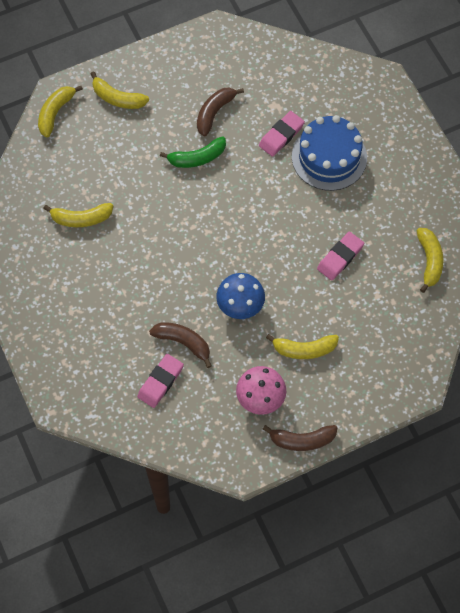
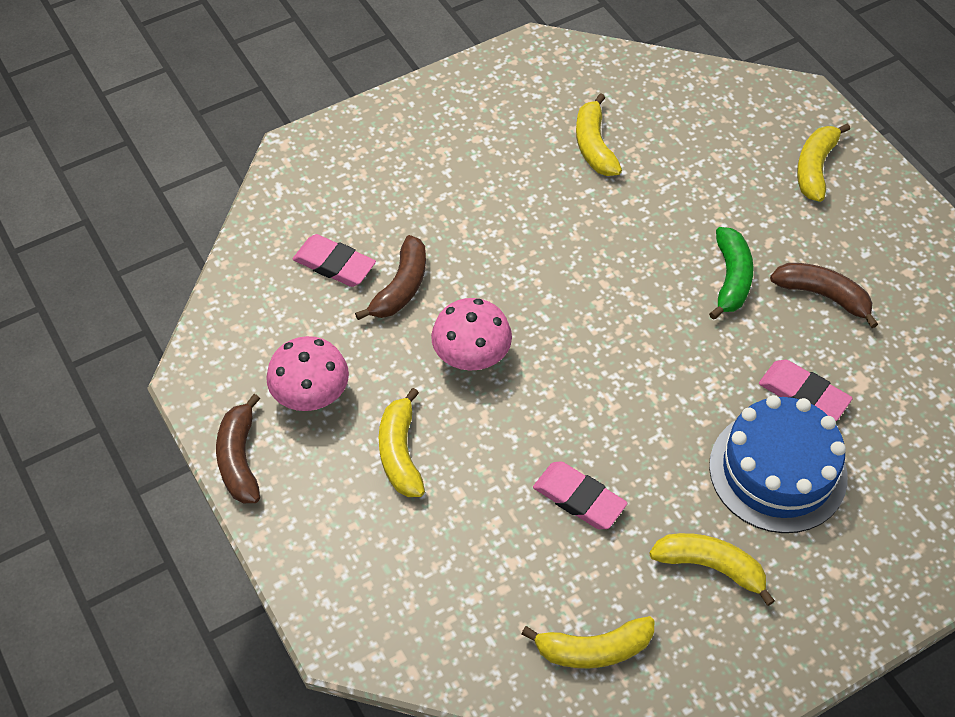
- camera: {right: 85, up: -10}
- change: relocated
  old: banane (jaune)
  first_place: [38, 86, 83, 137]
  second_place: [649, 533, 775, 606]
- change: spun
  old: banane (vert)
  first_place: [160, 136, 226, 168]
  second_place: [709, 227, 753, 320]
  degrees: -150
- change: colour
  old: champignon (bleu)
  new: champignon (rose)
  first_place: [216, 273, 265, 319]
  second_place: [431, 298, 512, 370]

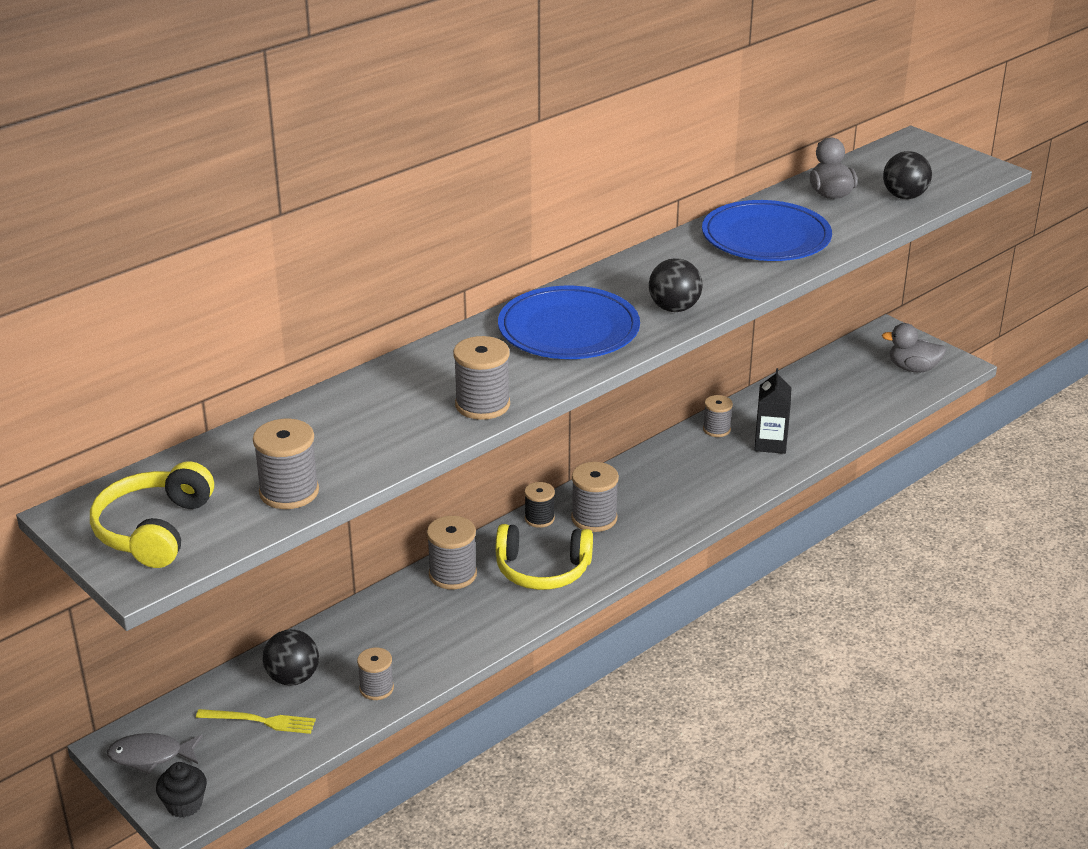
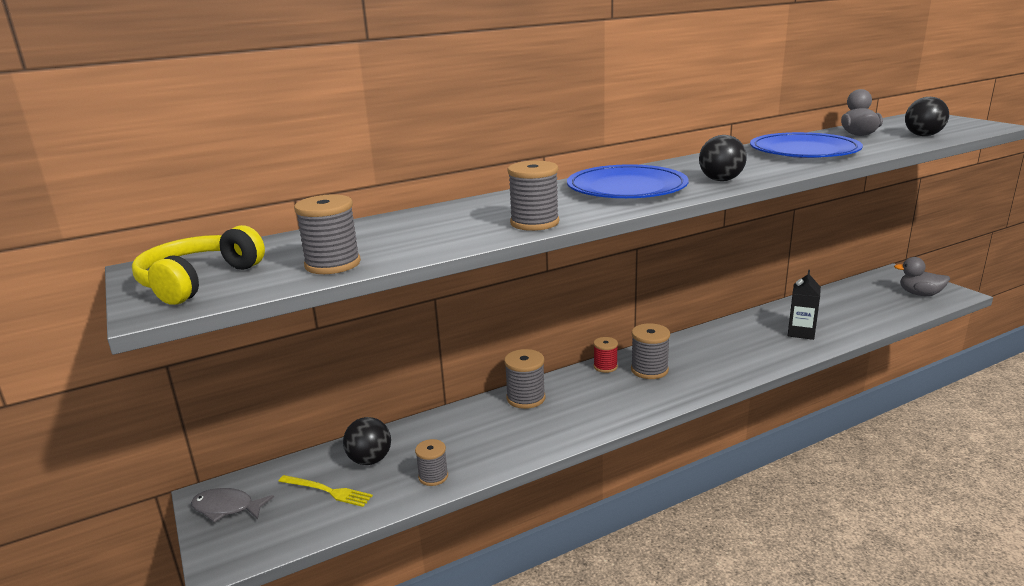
- camera: {right: 15, up: -10}
- change: missing
  old: muffin (noir)
  first_place: [156, 762, 207, 818]
- change: missing
  old: casque audio (jaune)
  first_place: [496, 524, 593, 590]
- change: colour
  old: bobine (noir)
  new: bobine (rouge)
  first_place: [524, 482, 555, 528]
  second_place: [594, 337, 618, 373]
- change: missing
  old: bobine (gris)
  first_place: [703, 395, 733, 437]

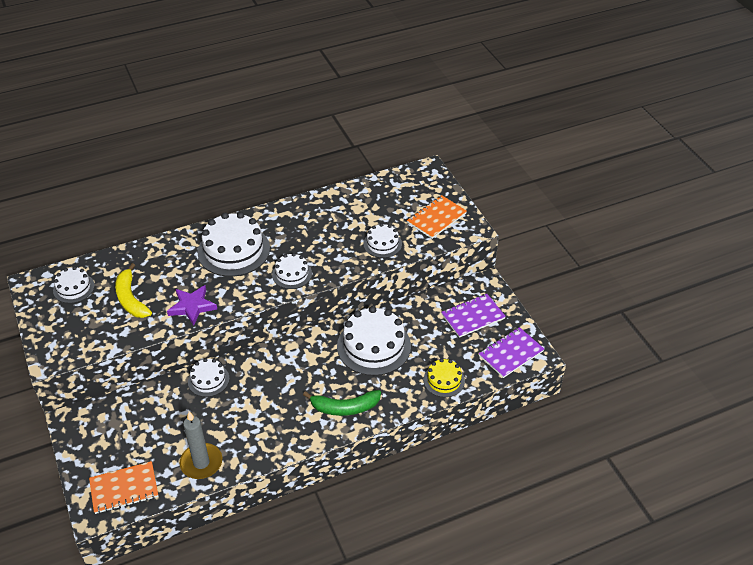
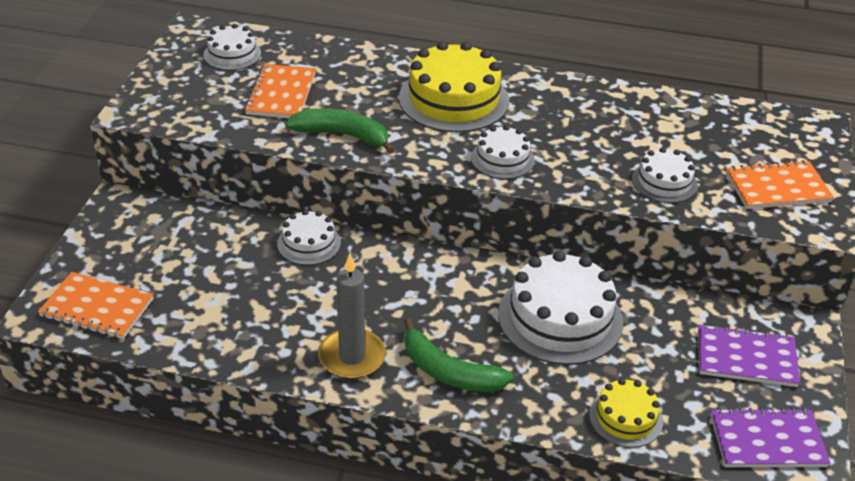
- camera: {right: 35, up: -5}
- change: exchanged
  old: banane (jaune)
  new: carnet (orange)
  first_place: [115, 263, 152, 318]
  second_place: [244, 64, 316, 118]
- change: exchanged
  old: étoile (violet)
  new: banane (vert)
  first_place: [167, 285, 217, 326]
  second_place: [285, 108, 395, 154]
- change: relocated
  old: bougie (gris)
  first_place: [180, 411, 222, 479]
  second_place: [318, 254, 386, 379]
- change: colour
  old: gâteau (blanc)
  new: gâteau (jaune)
  first_place: [198, 212, 270, 277]
  second_place: [399, 41, 509, 133]

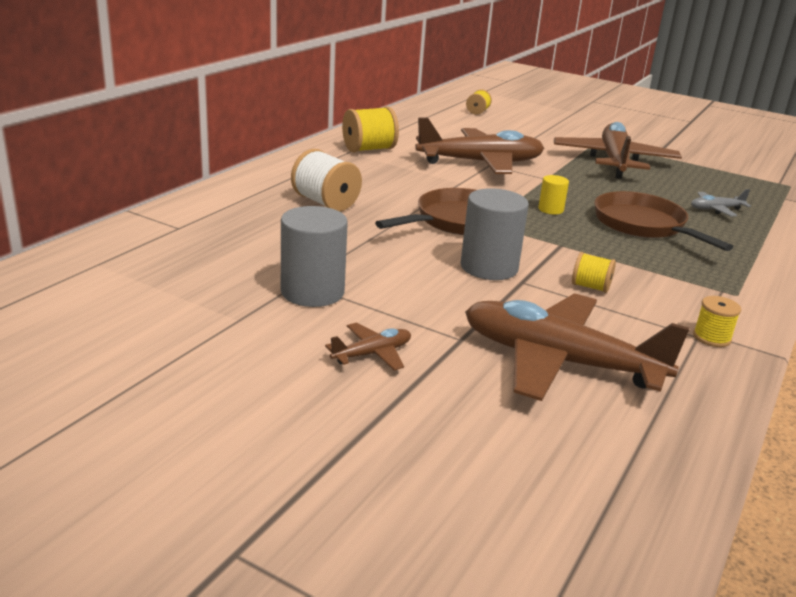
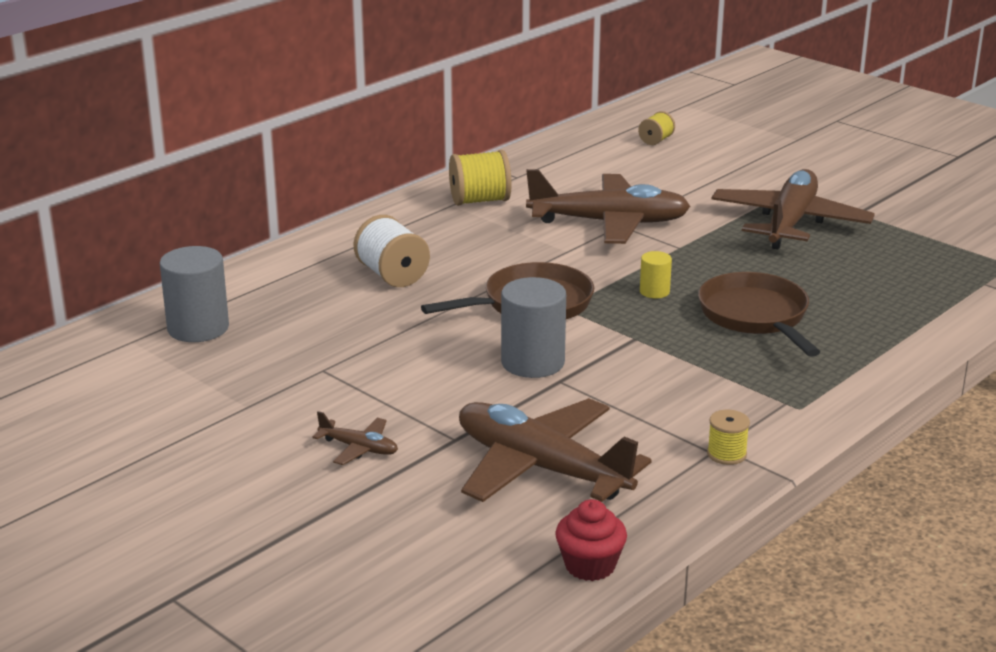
- camera: {right: 15, up: 0}
- change: relocated
  old: cylindre (gris)
  first_place: [281, 206, 348, 307]
  second_place: [160, 246, 229, 342]
- change: spun
  old: avion (marron)
  first_place: [325, 323, 411, 371]
  second_place: [312, 411, 398, 465]
  degrees: 45
- change: missing
  old: bobine (jaune)
  first_place: [572, 252, 616, 293]
- change: missing
  old: avion (gris)
  first_place: [691, 189, 751, 216]
- change: appeared
  new: muffin (rouge)
  second_place: [555, 499, 627, 581]

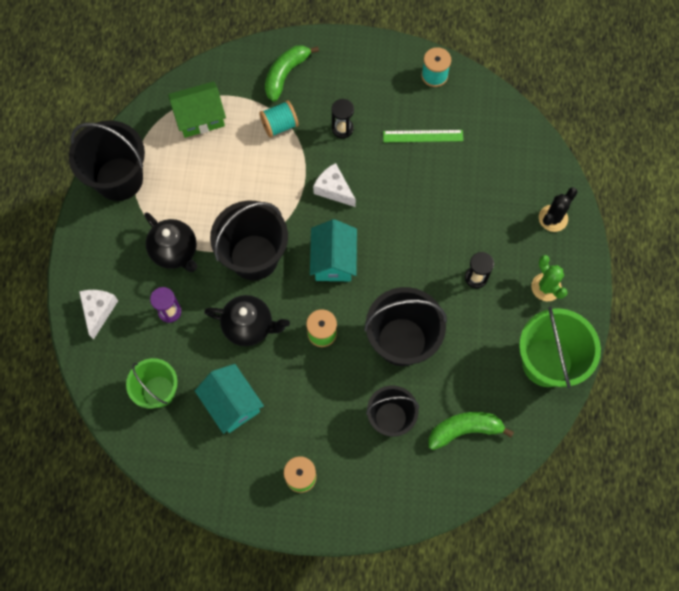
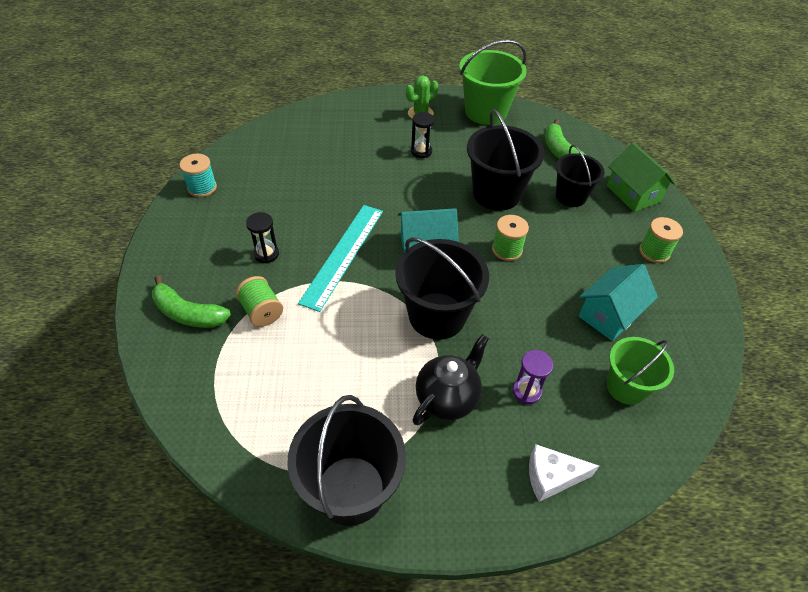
- camera: {right: -100, up: -20}
- change: relocated
  old: maison (vert)
  first_place: [168, 81, 226, 138]
  second_place: [607, 143, 676, 212]
- change: missing
  old: théière (noir)
  first_place: [204, 295, 290, 346]
- change: colour
  old: bobine (turquoise)
  new: bobine (vert)
  first_place: [259, 100, 299, 138]
  second_place: [235, 276, 283, 327]
- change: exchanged
  old: fromage (blanc)
  new: règle (turquoise)
  first_place: [313, 163, 356, 207]
  second_place: [298, 205, 383, 312]
- change: missing
  old: règle (vert)
  first_place: [383, 130, 463, 142]
- change: missing
  old: cactus (noir)
  first_place: [539, 187, 577, 232]

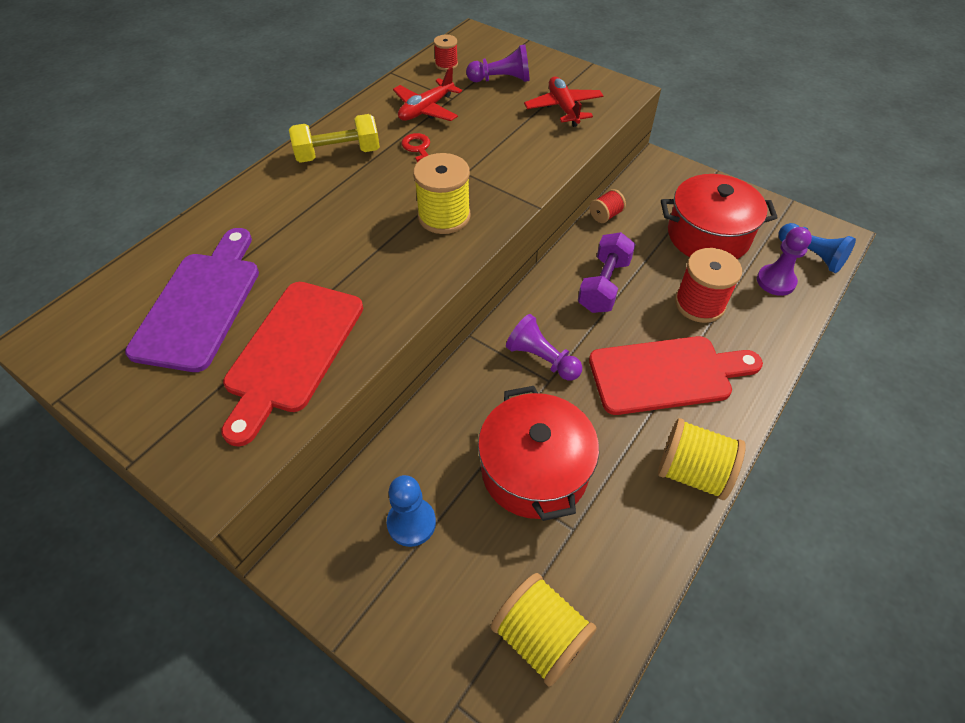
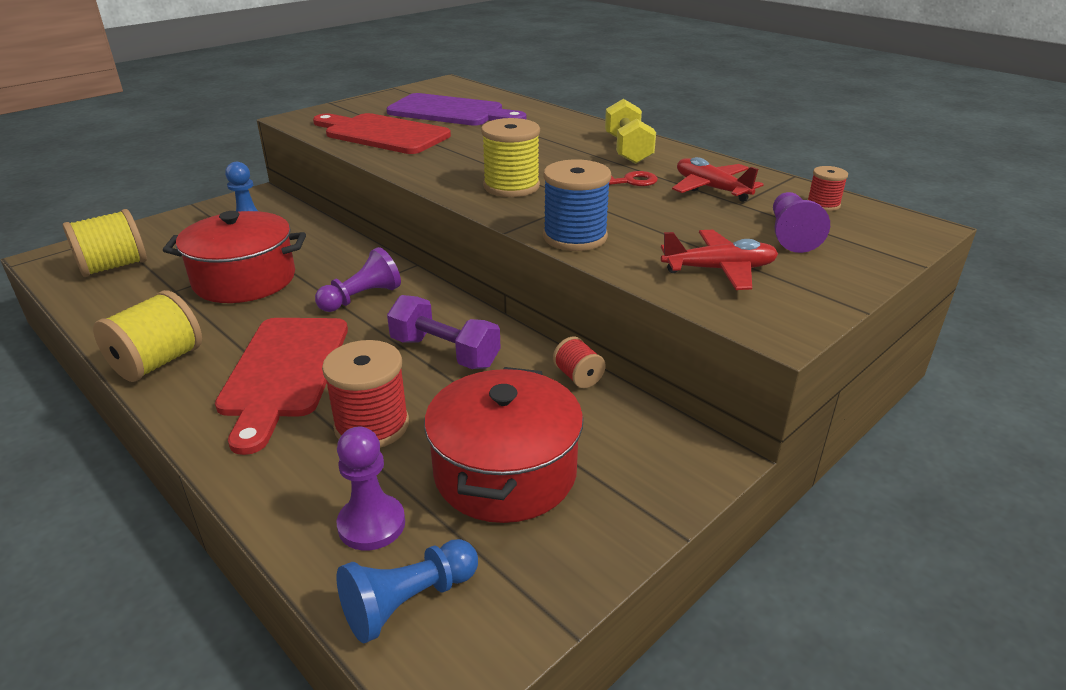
- camera: {right: 100, up: -20}
- change: appeared
  new: bobine (bleu)
  second_place: [543, 159, 611, 251]

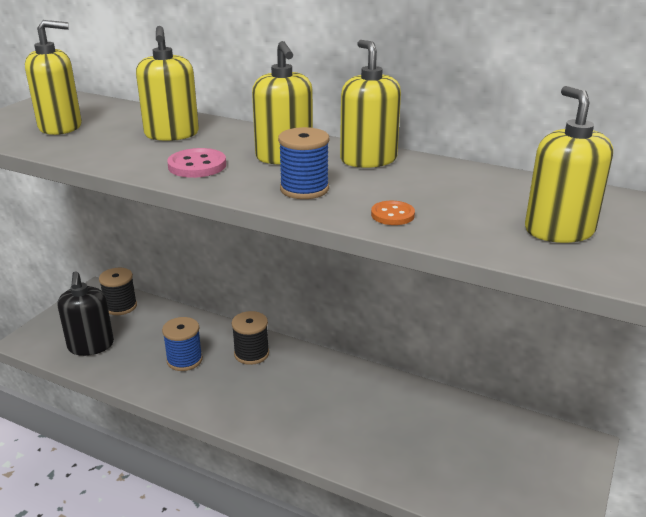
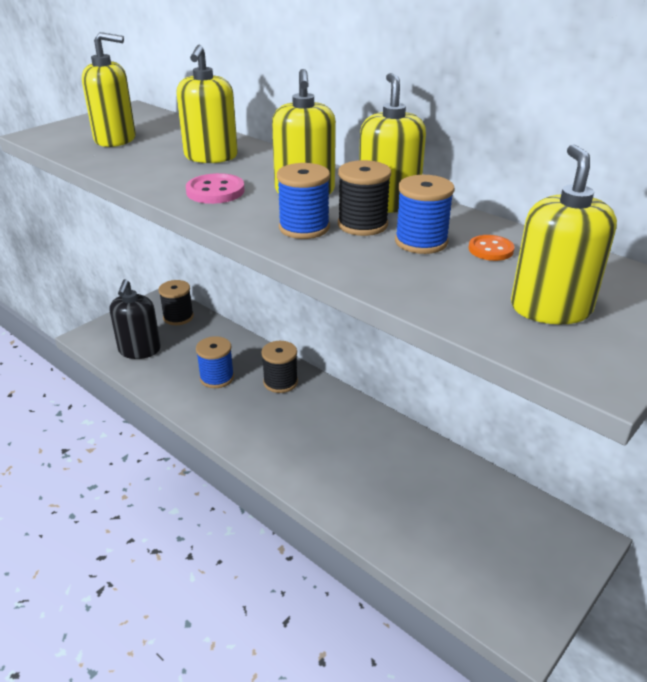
- camera: {right: 15, up: 5}
- change: relocated
  old: bouton (orange)
  first_place: [371, 201, 415, 225]
  second_place: [469, 235, 515, 261]
- change: appeared
  new: bobine (noir)
  second_place: [338, 160, 391, 236]
- change: appeared
  new: bobine (bleu)
  second_place: [395, 175, 455, 254]

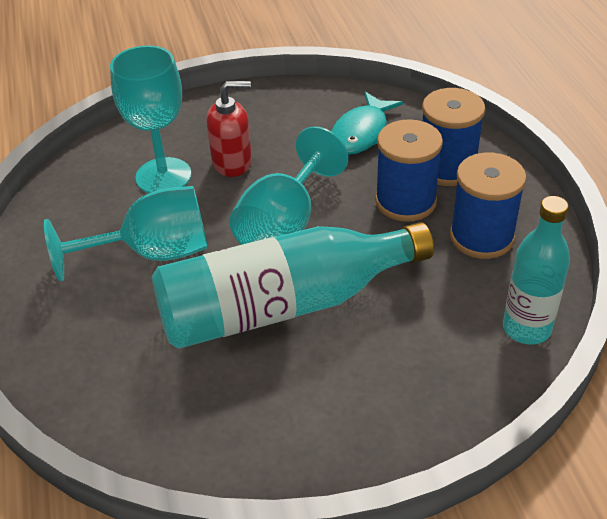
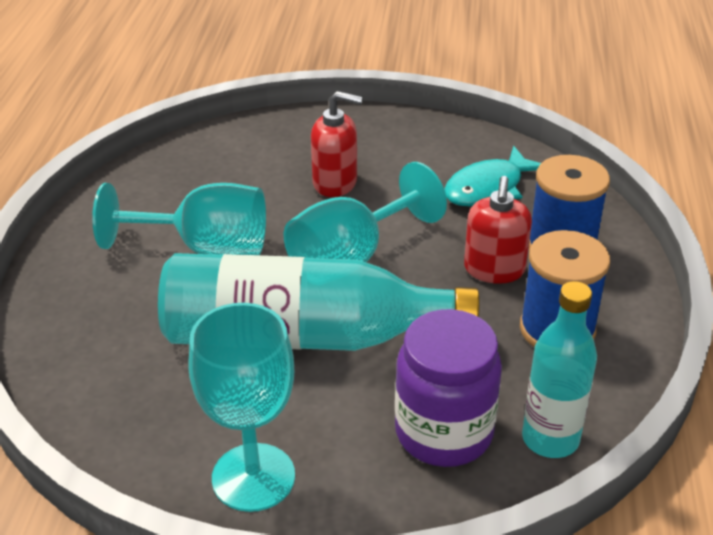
- camera: {right: 20, up: -5}
- change: relocated
  old: verre à pied (turquoise)
  first_place: [110, 46, 192, 193]
  second_place: [188, 303, 295, 512]
- change: exchanged
  old: bobine (bleu)
  new: distributeur de savon (rouge)
  first_place: [375, 119, 443, 222]
  second_place: [464, 176, 532, 284]
- change: appeared
  new: bocal (violet)
  second_place: [395, 309, 502, 467]

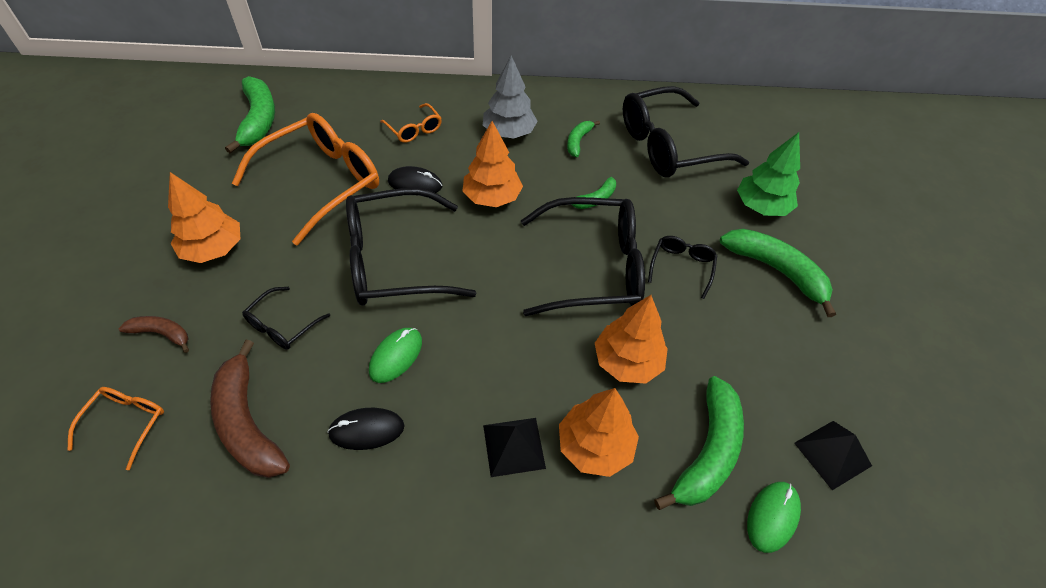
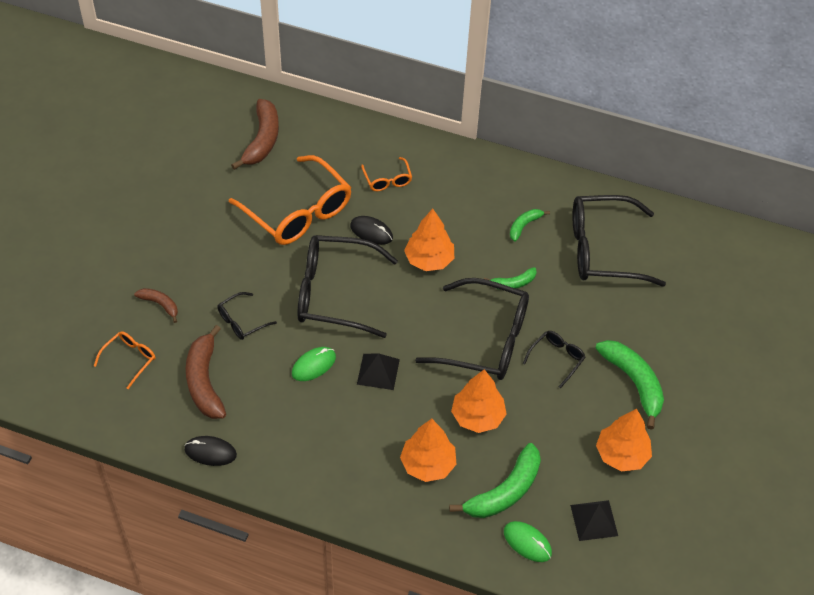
- camera: {right: 20, up: 0}
- change: relocated
  old: arbre (orange)
  first_place: [168, 172, 241, 263]
  second_place: [596, 409, 652, 472]
- change: colour
  old: banane (vert)
  new: banane (marron)
  first_place: [225, 76, 275, 154]
  second_place: [231, 99, 279, 170]
- change: spun
  old: lunettes (orange)
  first_place: [232, 113, 379, 245]
  second_place: [229, 155, 352, 245]
  degrees: 75
- change: relocated
  old: souris (noir)
  first_place: [327, 408, 405, 450]
  second_place: [184, 436, 237, 466]
- change: missing
  old: arbre (gris)
  first_place: [483, 55, 538, 139]
- change: relocated
  old: pyramide (noir)
  first_place: [483, 418, 546, 477]
  second_place: [357, 353, 400, 390]
- change: missing
  old: arbre (vert)
  first_place: [737, 132, 800, 216]
- change: spun
  old: souris (vert)
  first_place: [747, 482, 801, 553]
  second_place: [504, 521, 552, 562]
  degrees: 75

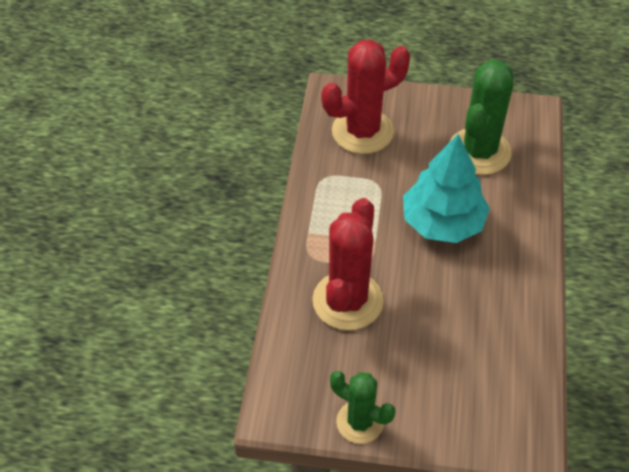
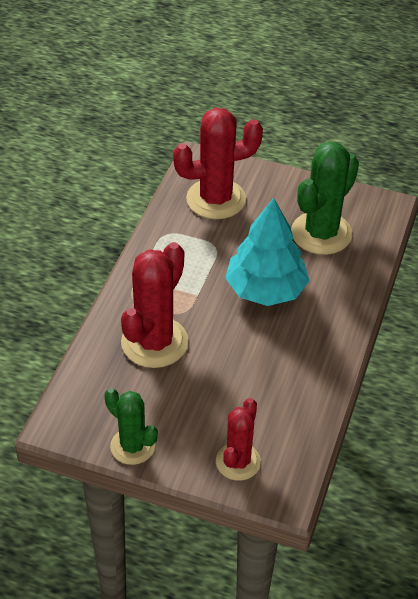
- camera: {right: 10, up: -5}
- change: appeared
  new: cactus (rouge)
  second_place: [216, 398, 261, 481]

